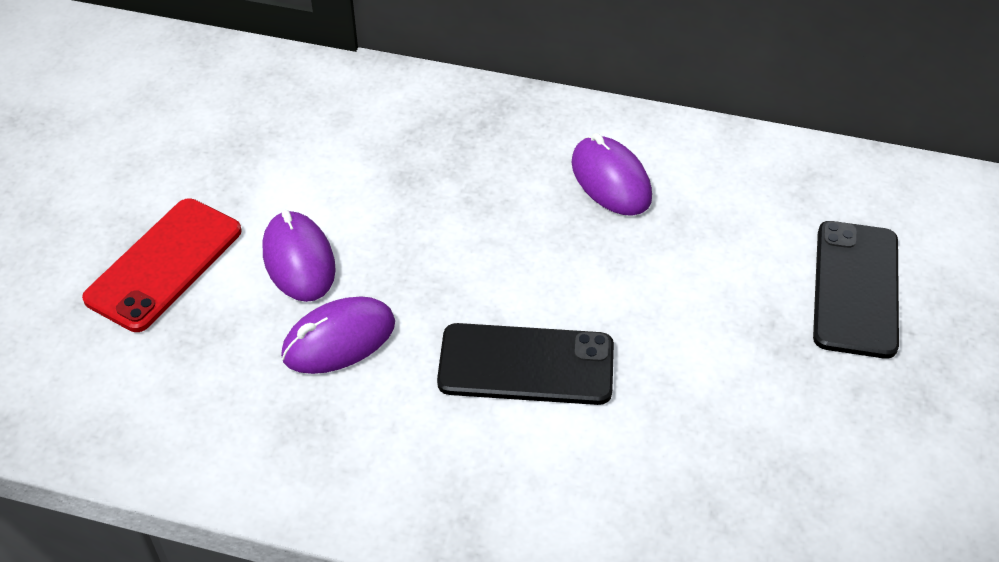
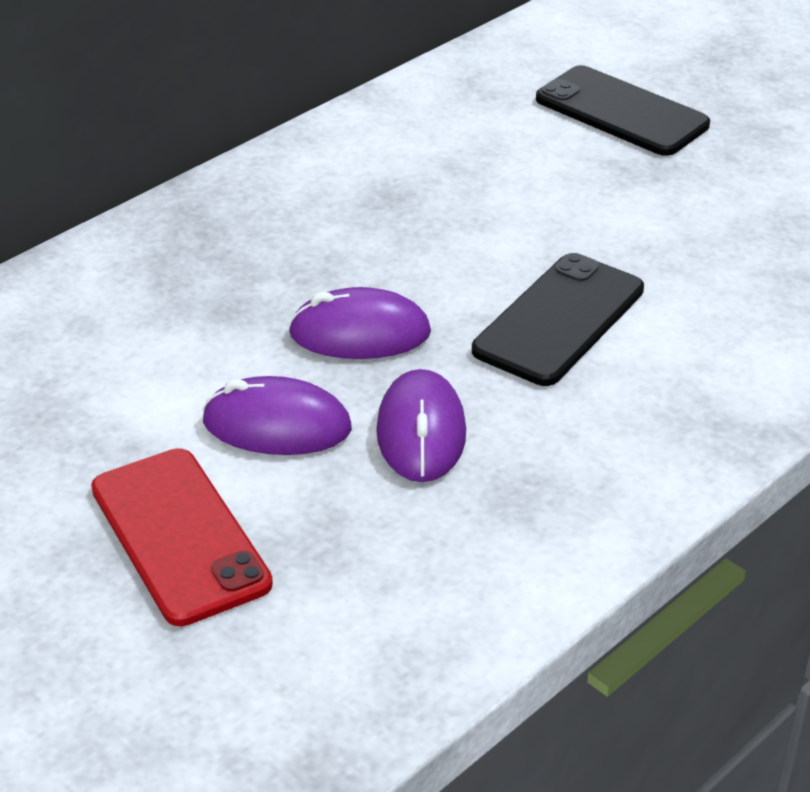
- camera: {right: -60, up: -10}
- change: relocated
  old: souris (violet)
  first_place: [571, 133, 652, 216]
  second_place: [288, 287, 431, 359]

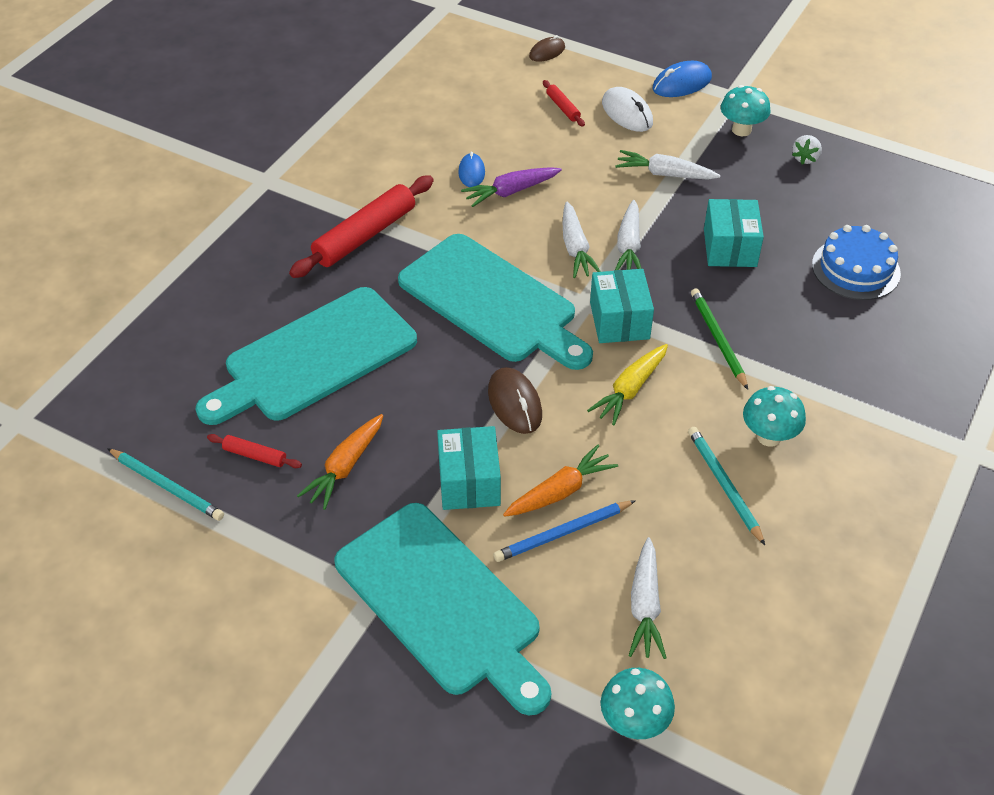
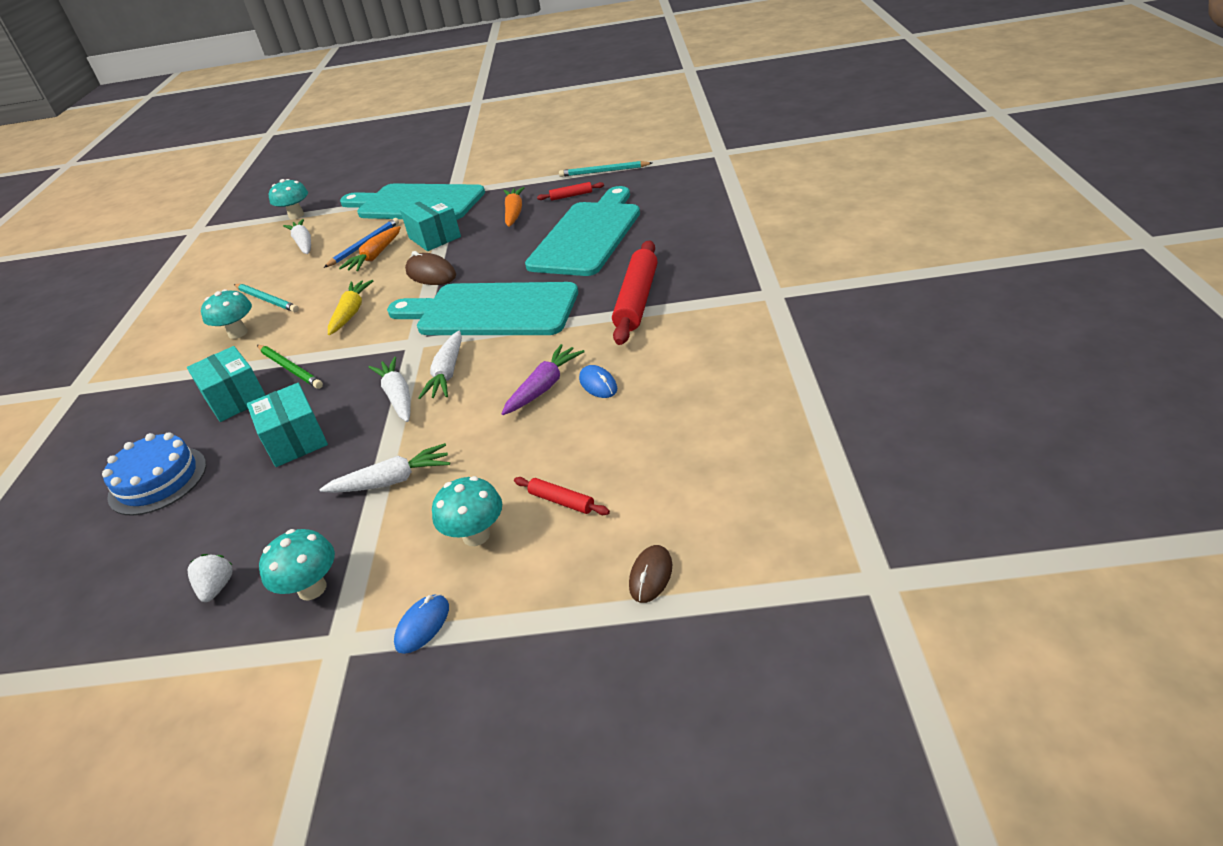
- camera: {right: 155, up: -10}
- change: spun
  old: carotte (blanc)
  first_place: [562, 201, 601, 278]
  second_place: [418, 330, 462, 399]
  degrees: -135
- change: relocated
  old: boîte (turquoise)
  first_place: [590, 269, 654, 343]
  second_place: [187, 346, 266, 422]
- change: exchanged
  old: souris (blanc)
  new: champignon (turquoise)
  first_place: [602, 87, 653, 132]
  second_place: [432, 476, 502, 546]
- change: size
  old: souris (bleu)
  first_place: [653, 61, 712, 97]
  second_place: [394, 594, 449, 654]
  factor: 0.66

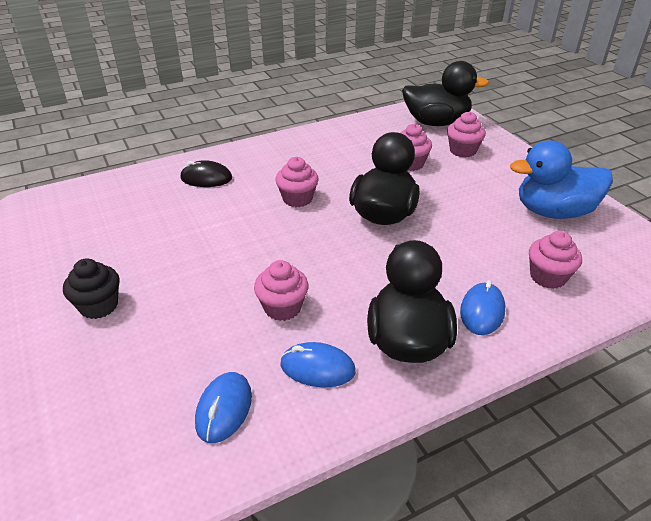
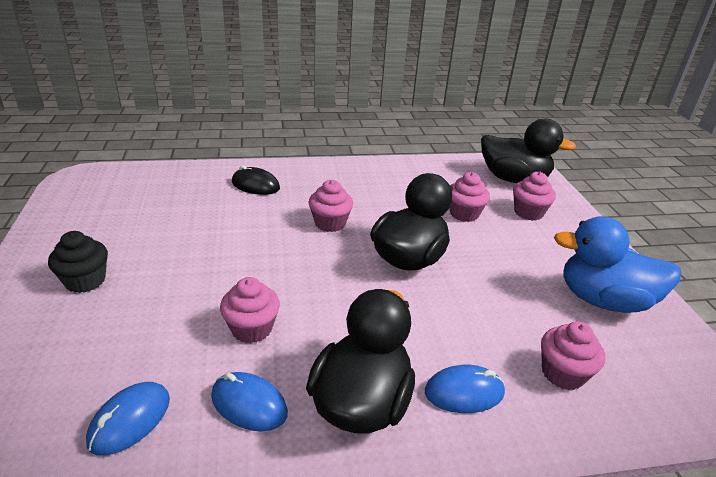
- camera: {right: 15, up: -5}
- change: spun
  old: souris (bleu)
  first_place: [460, 280, 505, 335]
  second_place: [425, 365, 505, 413]
  degrees: 45

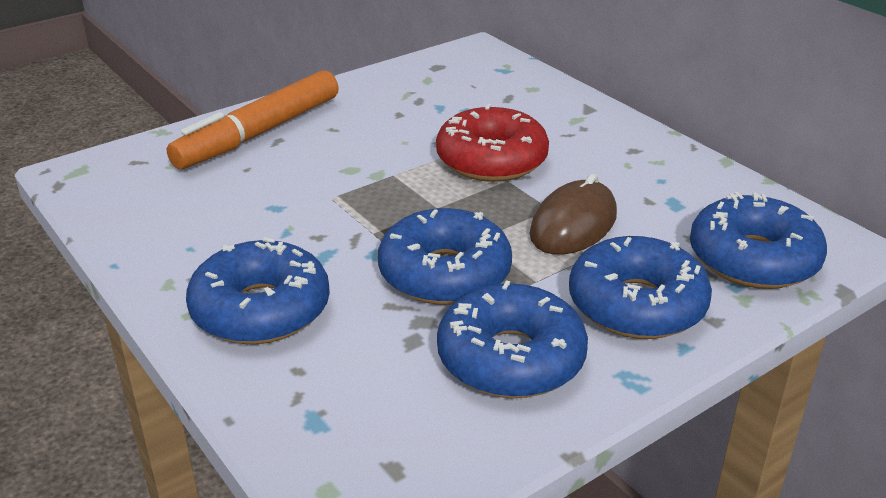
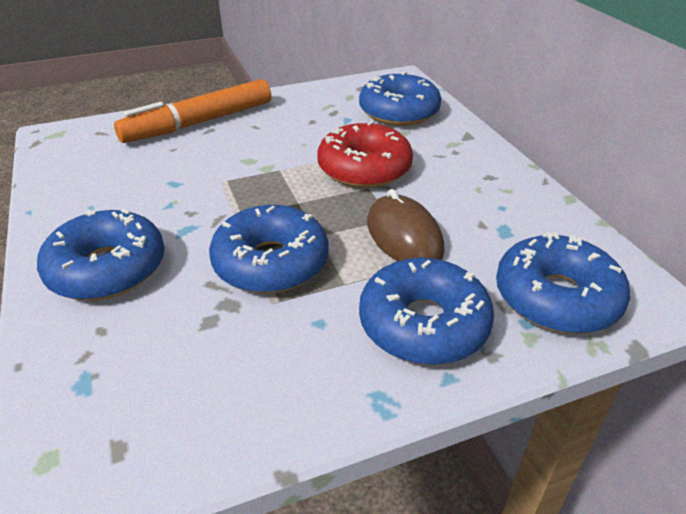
- camera: {right: 15, up: 5}
- change: relocated
  old: beignet (bleu)
  first_place: [437, 280, 588, 398]
  second_place: [359, 72, 442, 126]
- change: spun
  old: souris (marron)
  first_place: [530, 173, 617, 255]
  second_place: [367, 189, 445, 261]
  degrees: -75

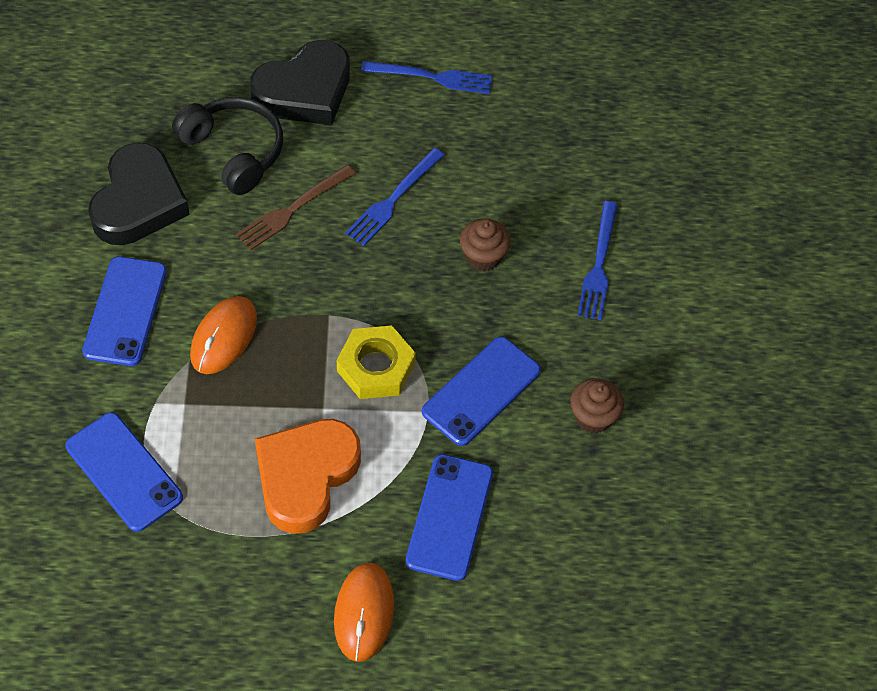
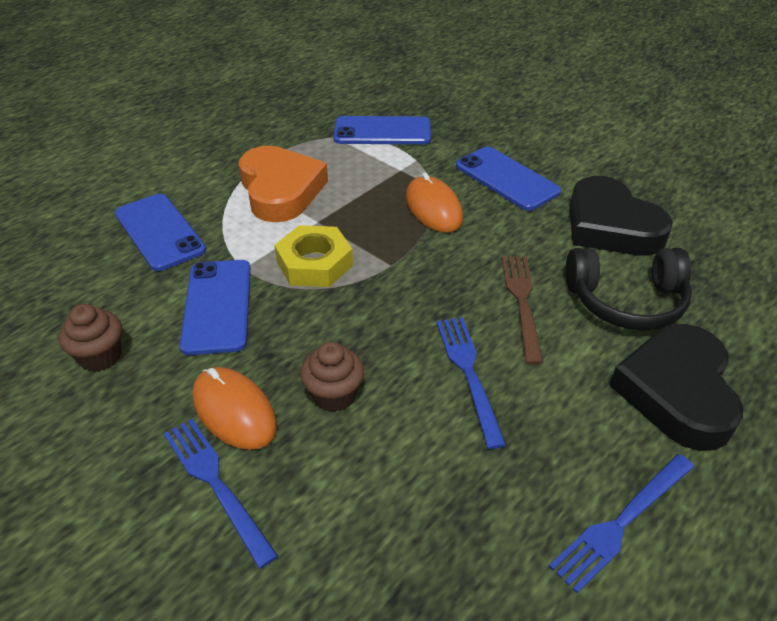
- camera: {right: 135, up: -15}
- change: relocated
  old: souris (orange)
  first_place: [334, 562, 394, 662]
  second_place: [192, 367, 277, 450]

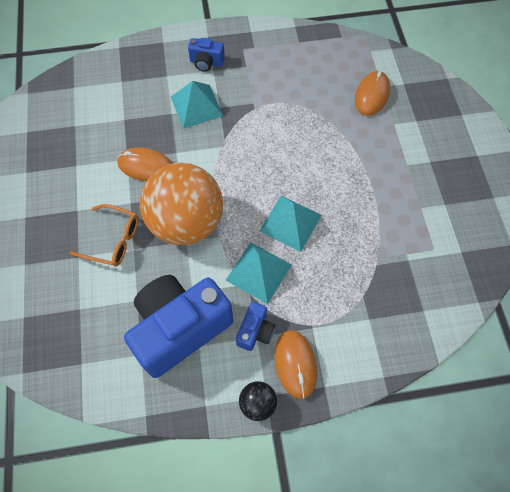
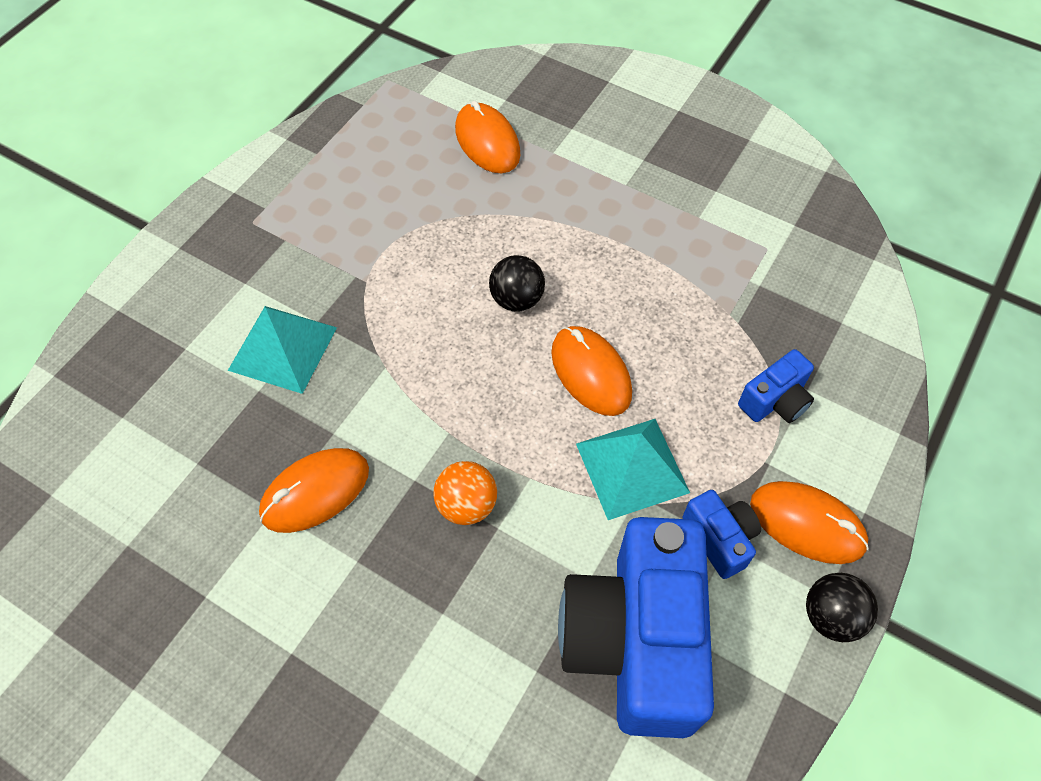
- camera: {right: -50, up: -5}
- change: missing
  old: lunettes (orange)
  first_place: [69, 204, 139, 267]
- change: size
  old: balle (orange)
  first_place: [140, 163, 223, 245]
  second_place: [433, 461, 497, 525]
  factor: 0.42
- change: relocated
  old: appareil photo (bleu)
  first_place: [188, 38, 225, 72]
  second_place: [738, 349, 814, 423]
- change: exchanged
  old: pyramide (turquoise)
  new: souris (orange)
  first_place: [259, 196, 322, 252]
  second_place: [551, 326, 632, 416]
- change: appeared
  new: balle (noir)
  second_place: [489, 255, 545, 311]

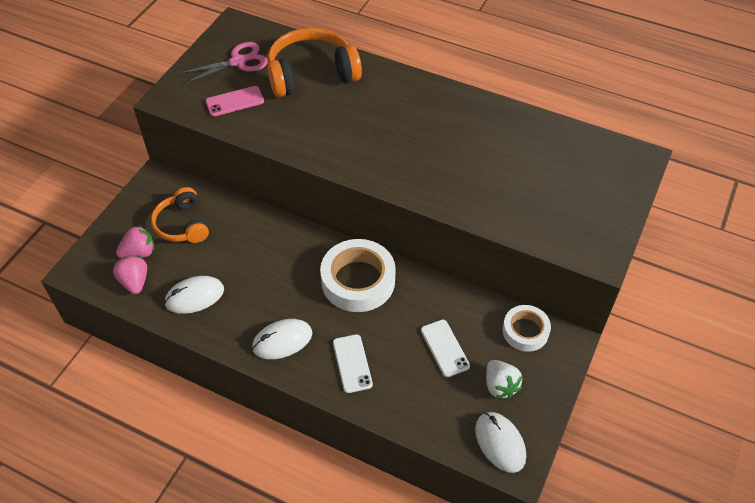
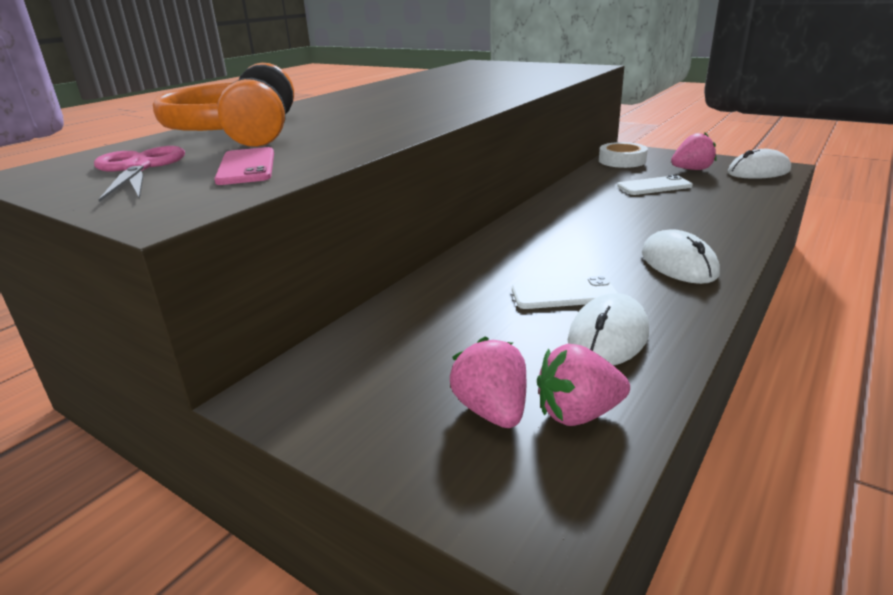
- camera: {right: -80, up: -25}
- change: missing
  old: casque audio (orange)
  first_place: [151, 187, 209, 243]
- change: spun
  old: souris (blanc)
  first_place: [164, 276, 224, 314]
  second_place: [568, 293, 649, 366]
  degrees: 45
- change: missing
  old: ruban adhésif (blanc)
  first_place: [320, 239, 396, 312]
- change: relocated
  old: téléphone (blanc)
  first_place: [333, 334, 373, 393]
  second_place: [512, 276, 619, 309]
- change: colour
  old: fraise (blanc)
  new: fraise (rose)
  first_place: [486, 360, 522, 399]
  second_place: [671, 133, 717, 170]

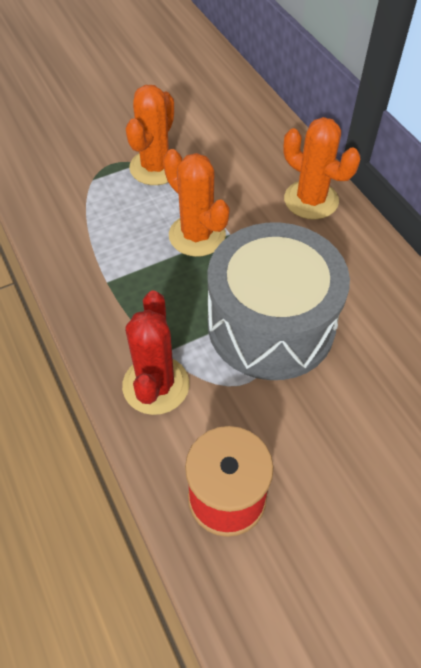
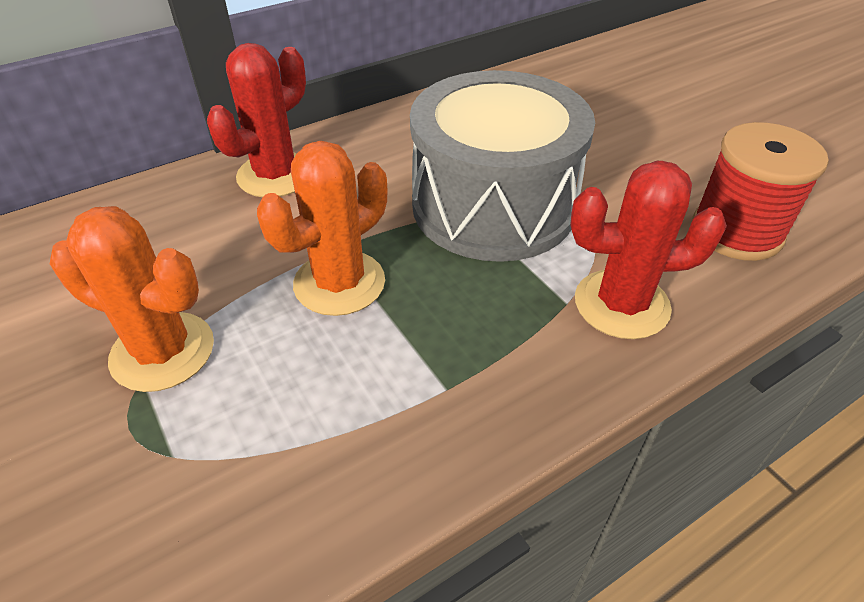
- camera: {right: -95, up: -10}
- change: colour
  old: cactus (orange)
  new: cactus (rouge)
  first_place: [283, 117, 360, 220]
  second_place: [207, 43, 306, 197]

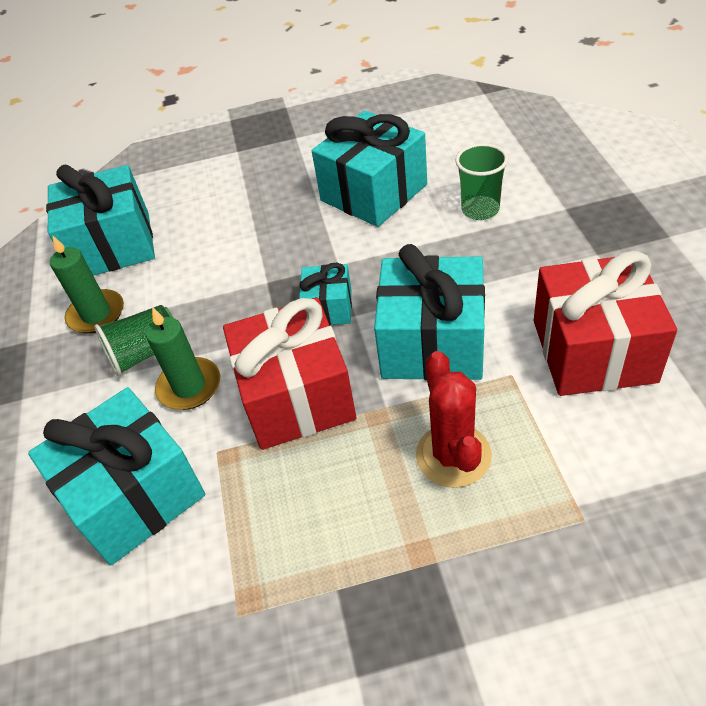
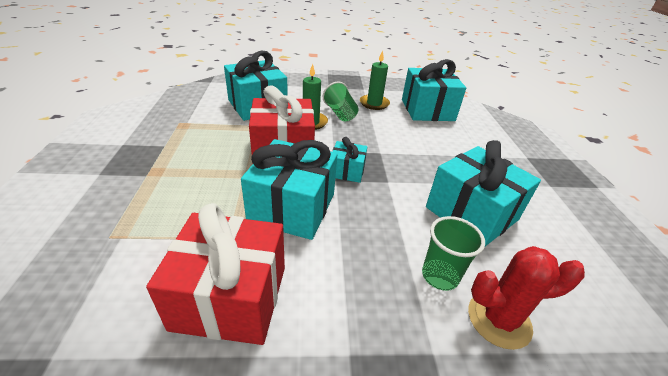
- camera: {right: 90, up: -10}
- change: relocated
  old: cactus (rouge)
  first_place: [416, 351, 492, 488]
  second_place: [468, 246, 585, 350]

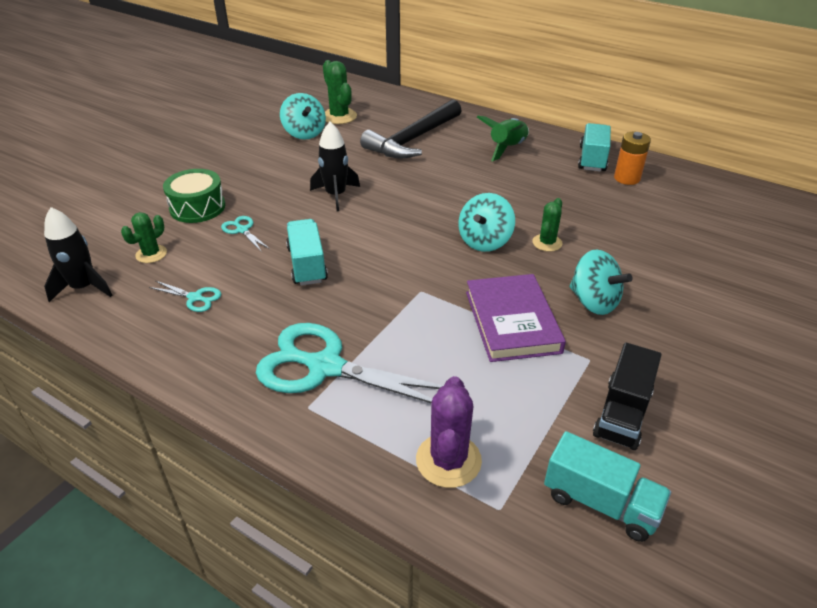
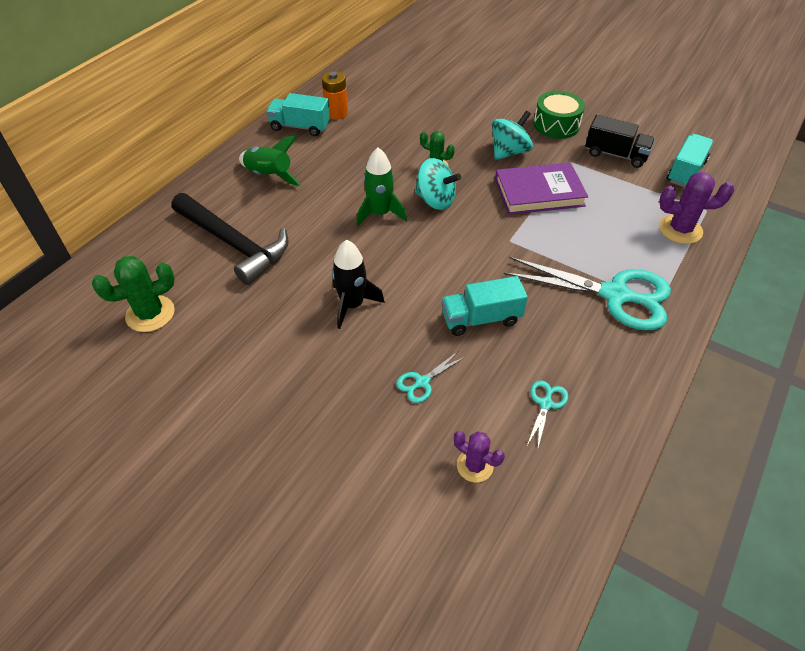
- camera: {right: -90, up: 10}
- change: missing
  old: fusée (noir)
  first_place: [44, 207, 112, 302]
- change: colour
  old: cactus (vert)
  new: cactus (violet)
  first_place: [121, 212, 167, 263]
  second_place: [454, 431, 505, 483]
- change: relocated
  old: tambour (vert)
  first_place: [163, 169, 225, 223]
  second_place: [534, 91, 585, 139]
- change: spun
  old: ciseaux (turquoise)
  first_place: [256, 323, 444, 403]
  second_place: [504, 257, 671, 330]
  degrees: -90
- change: missing
  old: toupie (turquoise)
  first_place: [280, 93, 326, 140]
- change: appeared
  new: fusée (vert)
  second_place: [356, 147, 407, 226]

